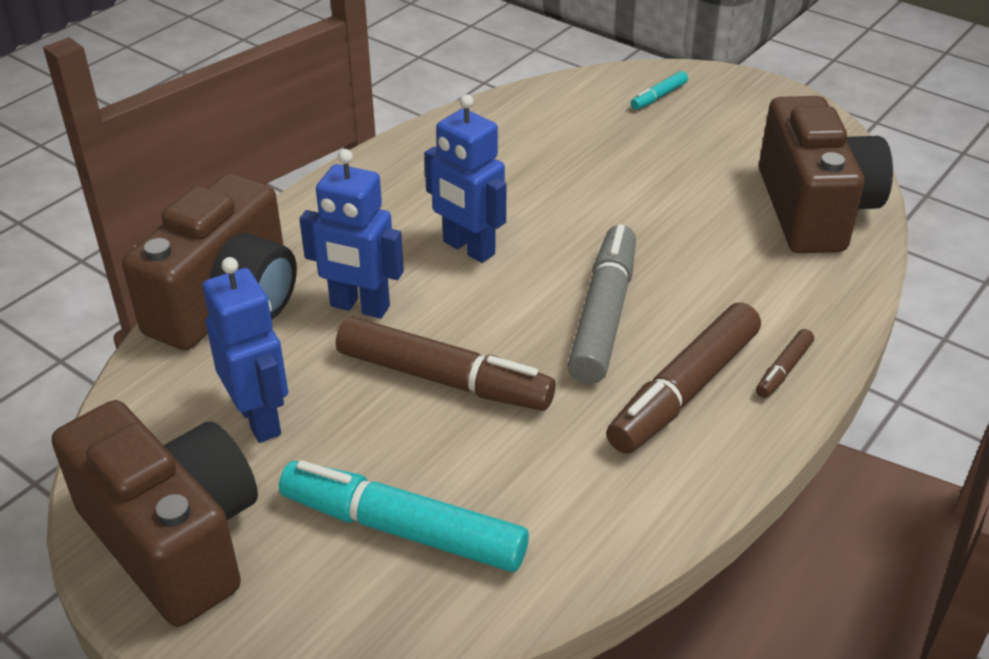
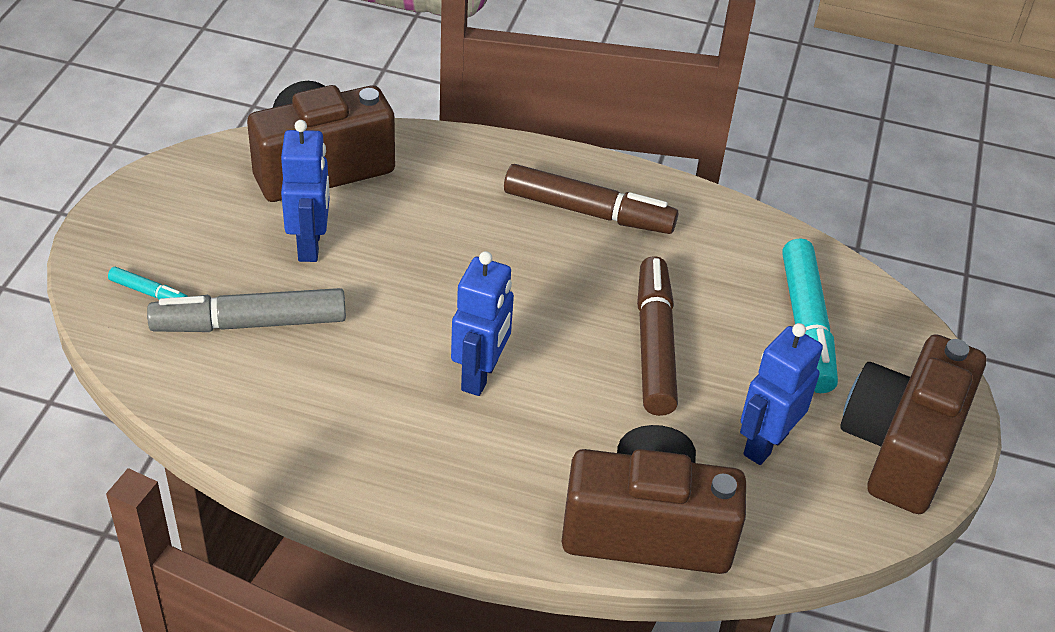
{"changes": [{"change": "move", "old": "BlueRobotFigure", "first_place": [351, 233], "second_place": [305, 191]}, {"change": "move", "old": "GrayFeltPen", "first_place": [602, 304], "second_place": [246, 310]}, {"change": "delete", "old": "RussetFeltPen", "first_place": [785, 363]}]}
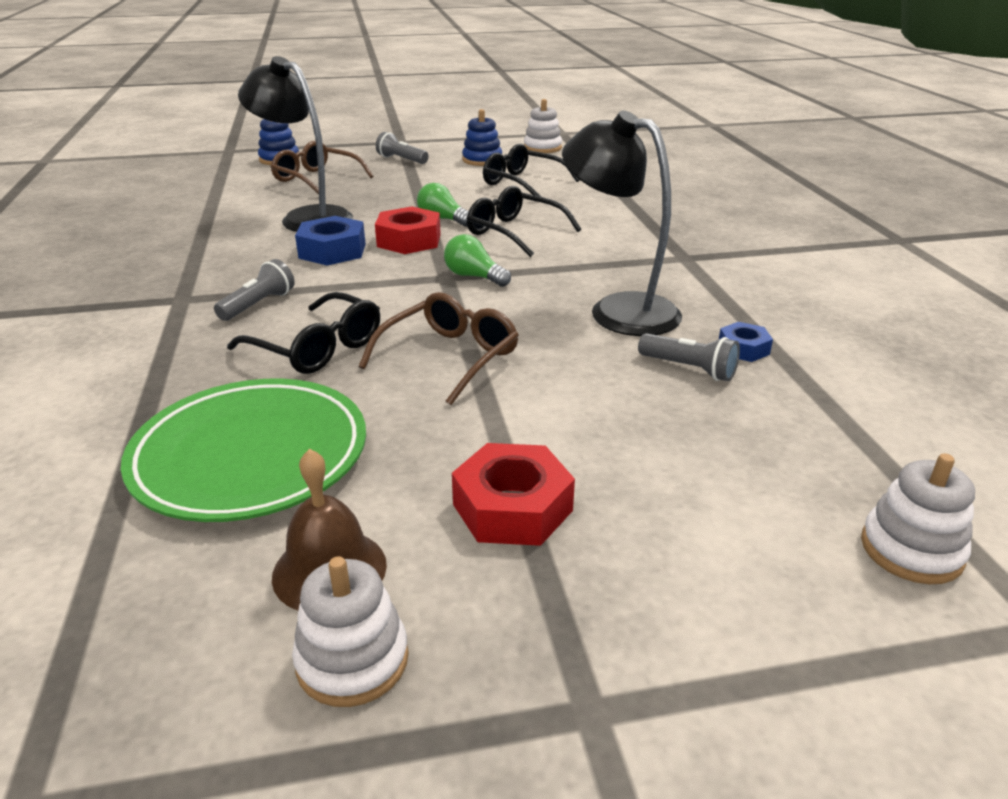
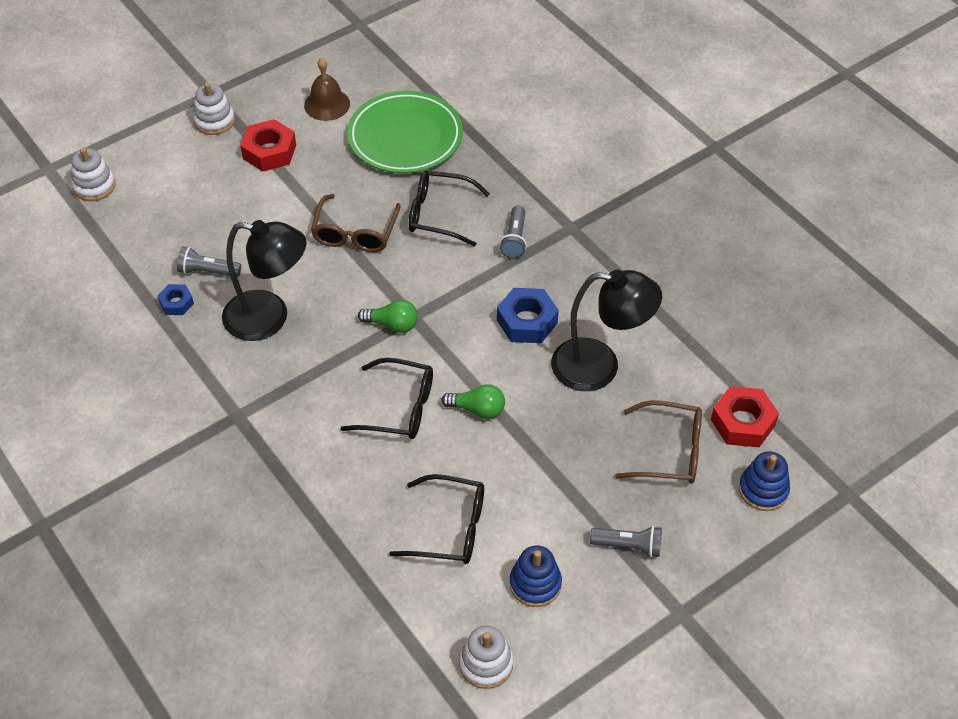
{"changes": [{"change": "move", "old": "RedHexagonNut", "first_place": [408, 230], "second_place": [745, 416]}, {"change": "move", "old": "PureWhiteStackingRings", "first_place": [350, 631], "second_place": [214, 108]}]}
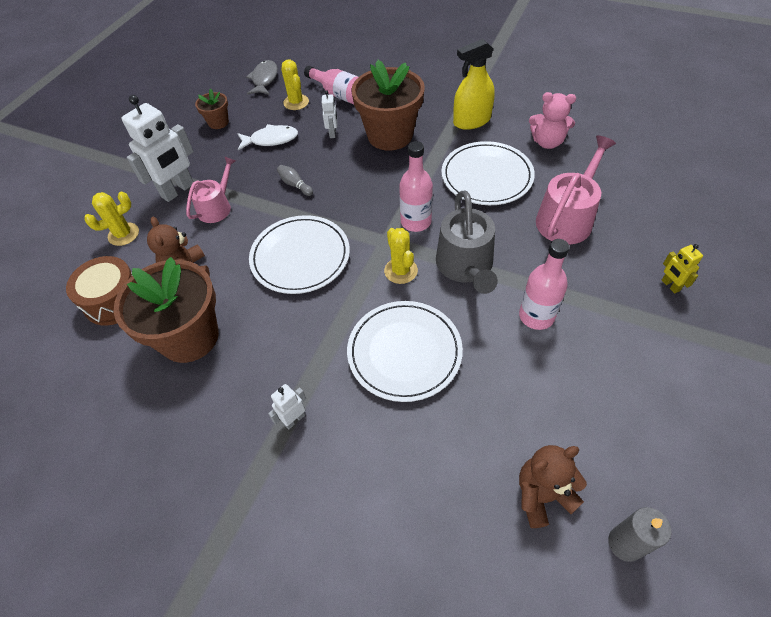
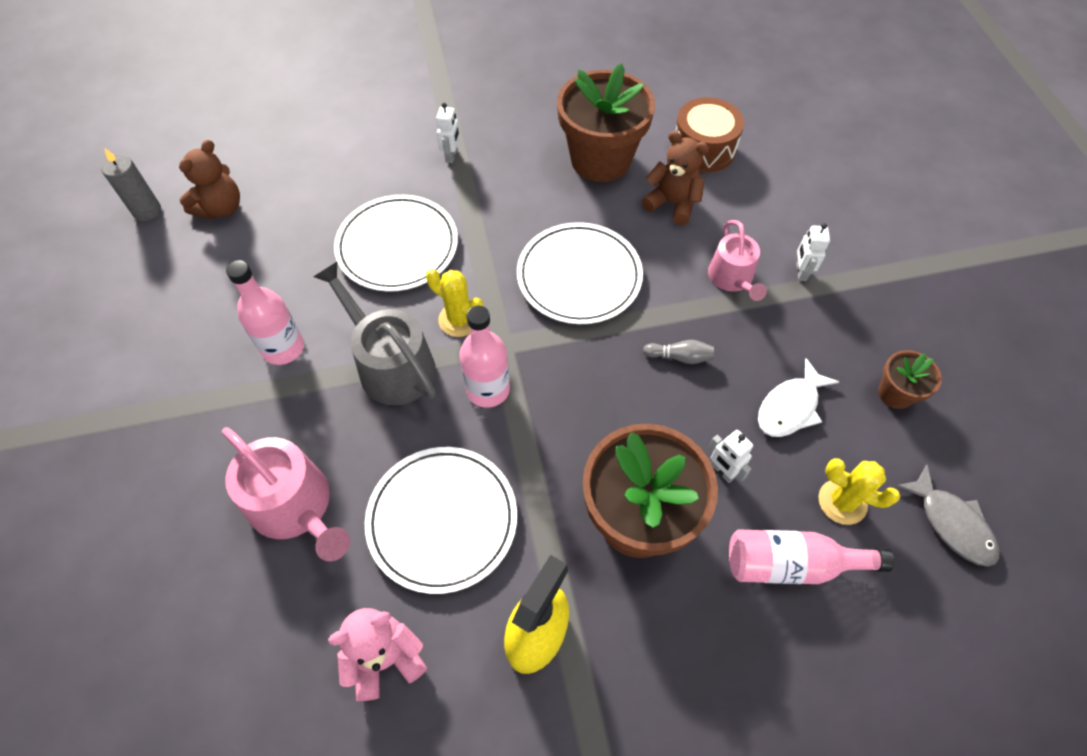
{"changes": [{"change": "resize", "old": "PureWhiteRobotFigure", "first_place": [157, 148], "second_place": [813, 252], "factor": 0.48}, {"change": "rotate", "old": "RosePinkWateringCan", "first_place": [576, 190], "second_place": [286, 494], "degrees": -45}, {"change": "delete", "old": "YellowPricklyPlant", "first_place": [111, 219]}, {"change": "delete", "old": "YellowRobotFigure", "first_place": [682, 269]}]}
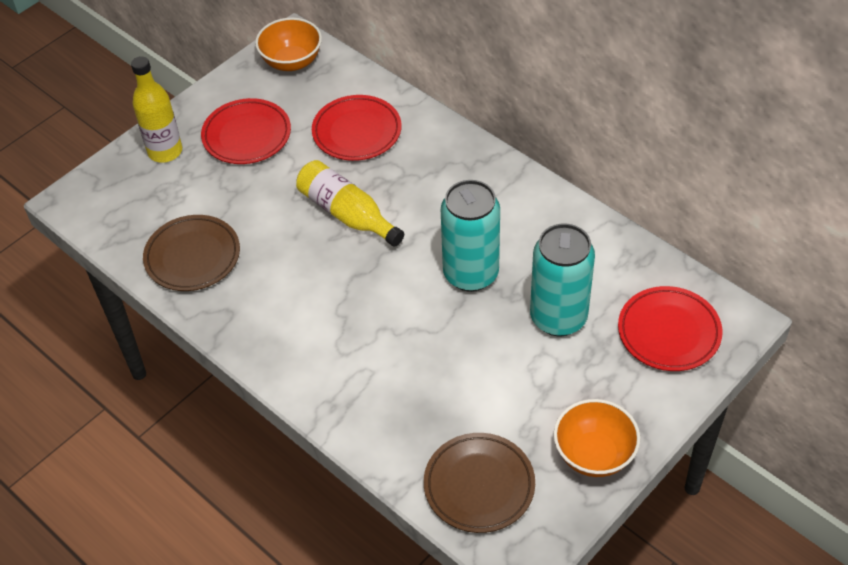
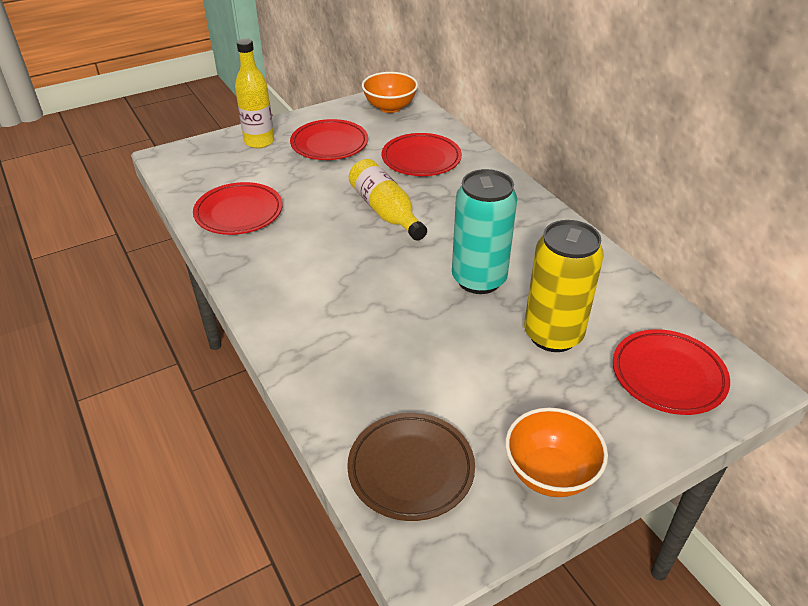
{"changes": [{"change": "recolor", "old": "RussetPlate", "new": "RedPlate", "first_place": [191, 253], "second_place": [237, 208]}, {"change": "recolor", "old": "TealCan", "new": "YellowCan", "first_place": [562, 280], "second_place": [564, 286]}]}
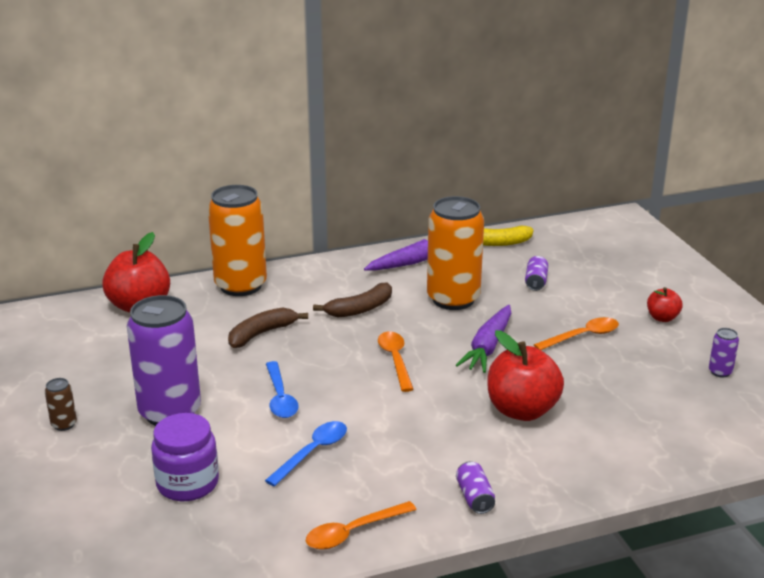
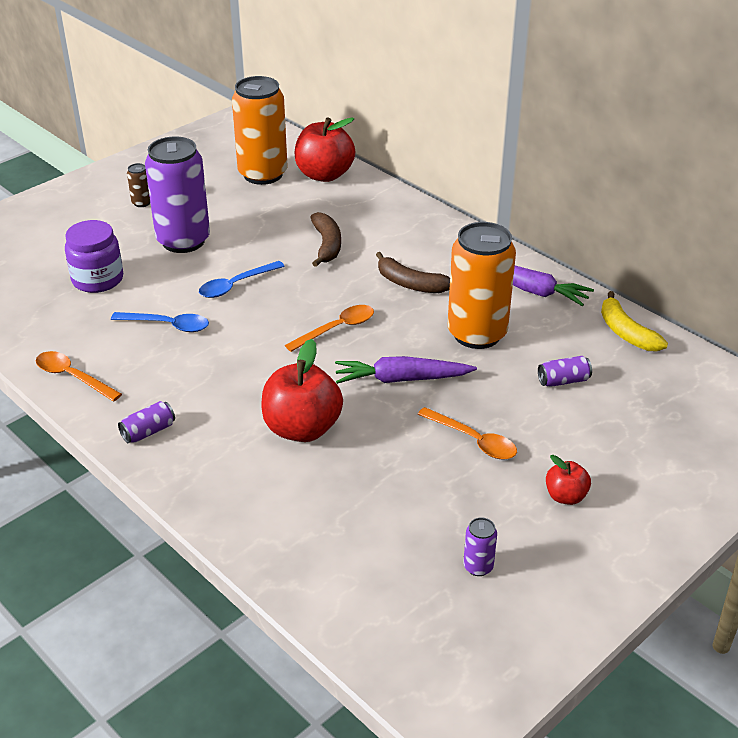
{"changes": [{"change": "move", "old": "OrangeCan", "first_place": [237, 240], "second_place": [259, 130]}, {"change": "rotate", "old": "RussetToyBanana", "first_place": [268, 328], "second_place": [325, 239], "degrees": 60}]}
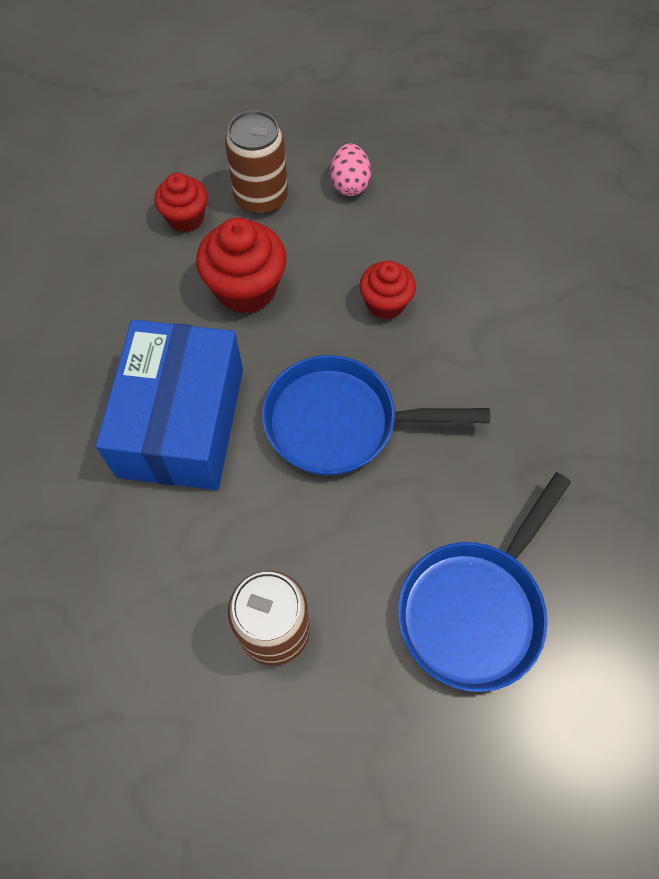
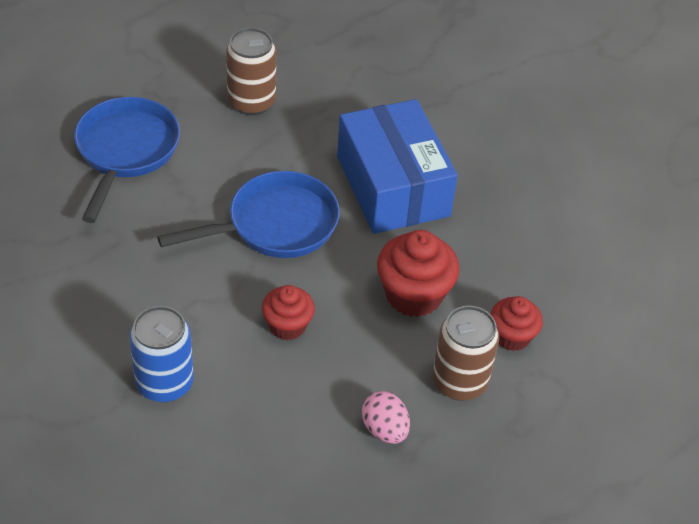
{"changes": [{"change": "insert", "new": "BlueCan", "second_place": [161, 354]}]}
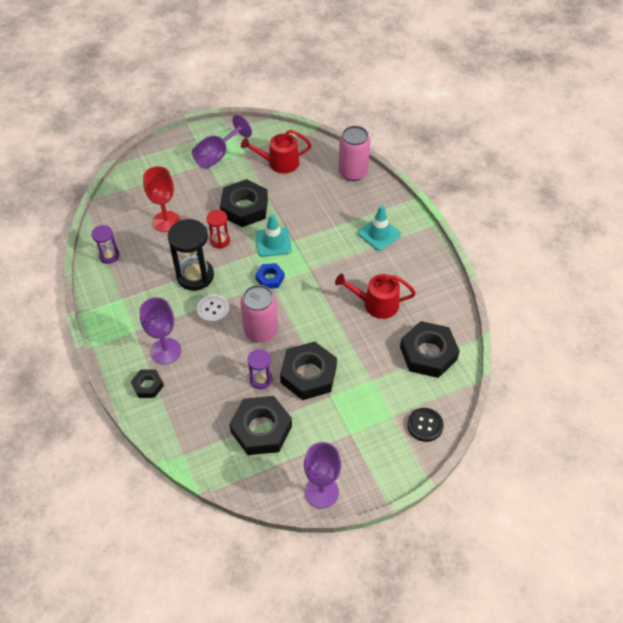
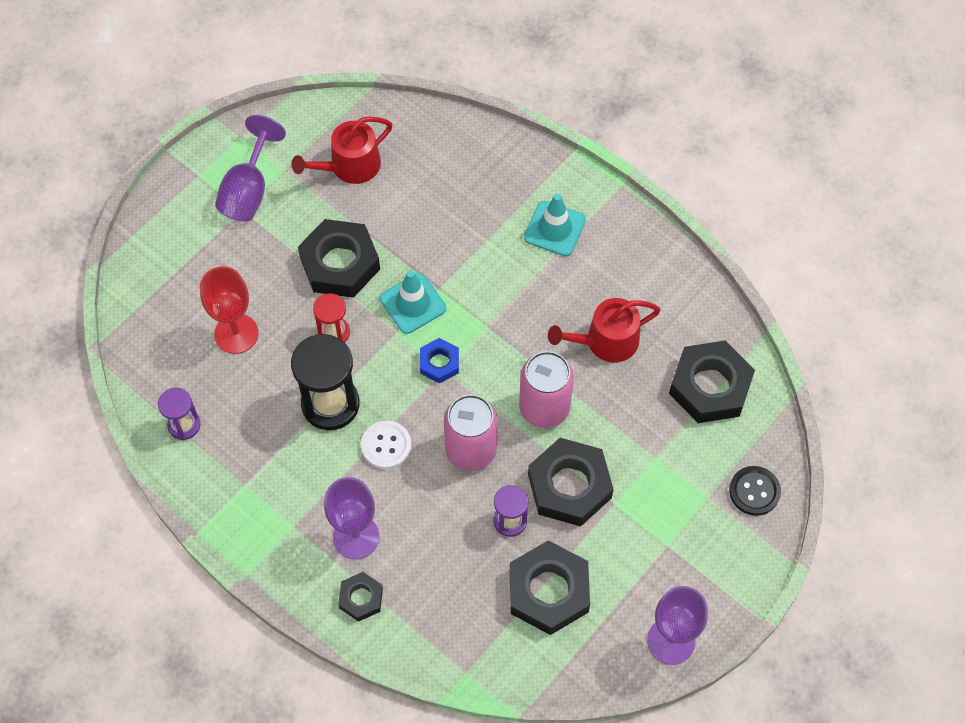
{"changes": [{"change": "move", "old": "RosePinkCan", "first_place": [354, 153], "second_place": [546, 389]}]}
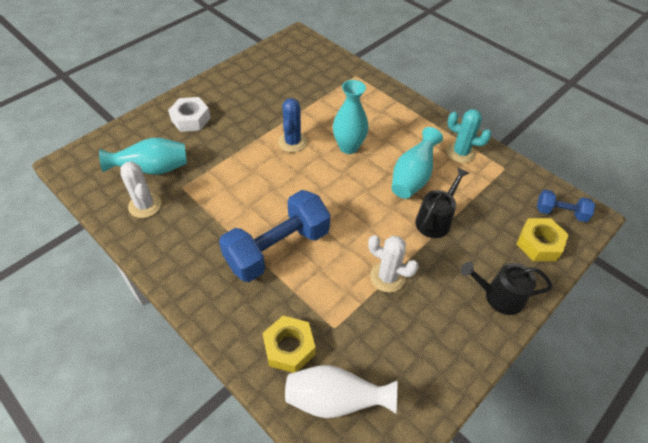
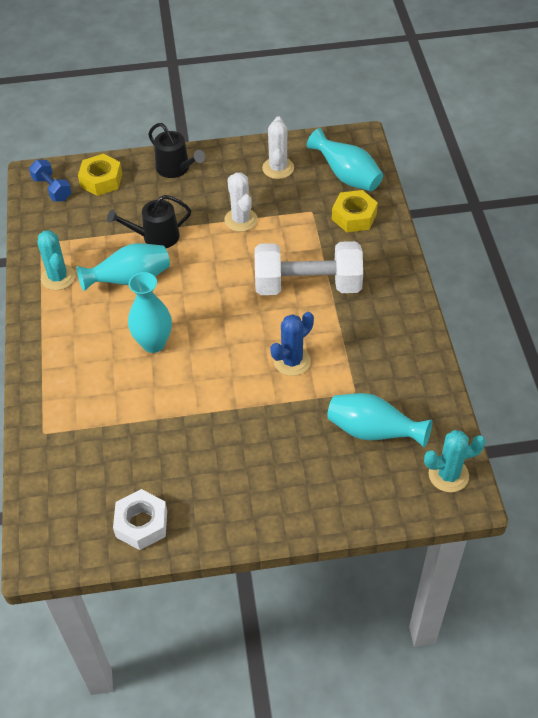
{"changes": [{"change": "move", "old": "PureWhiteHexagonNut", "first_place": [189, 114], "second_place": [140, 519]}, {"change": "move", "old": "BluePricklyPlant", "first_place": [292, 125], "second_place": [292, 344]}, {"change": "move", "old": "PureWhitePricklyPlant", "first_place": [140, 189], "second_place": [278, 147]}, {"change": "recolor", "old": "BlueHandWeight", "new": "PureWhiteHandWeight", "first_place": [274, 236], "second_place": [309, 268]}, {"change": "recolor", "old": "PureWhiteTallVase", "new": "TealTallVase", "first_place": [341, 391], "second_place": [345, 159]}, {"change": "insert", "new": "TealPricklyPlant", "second_place": [455, 461]}]}
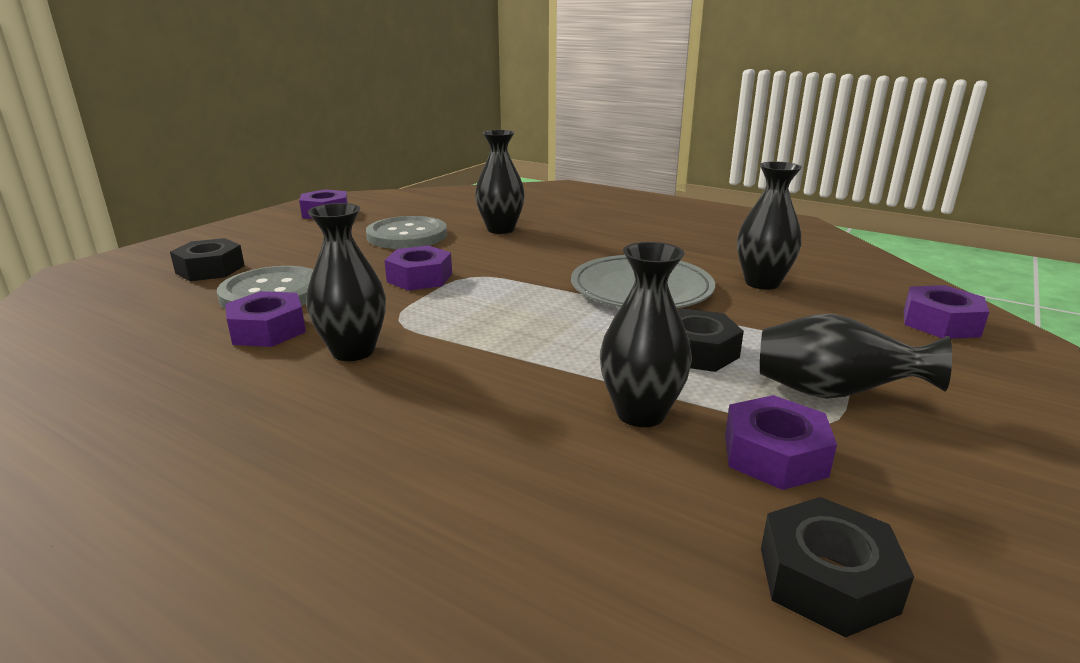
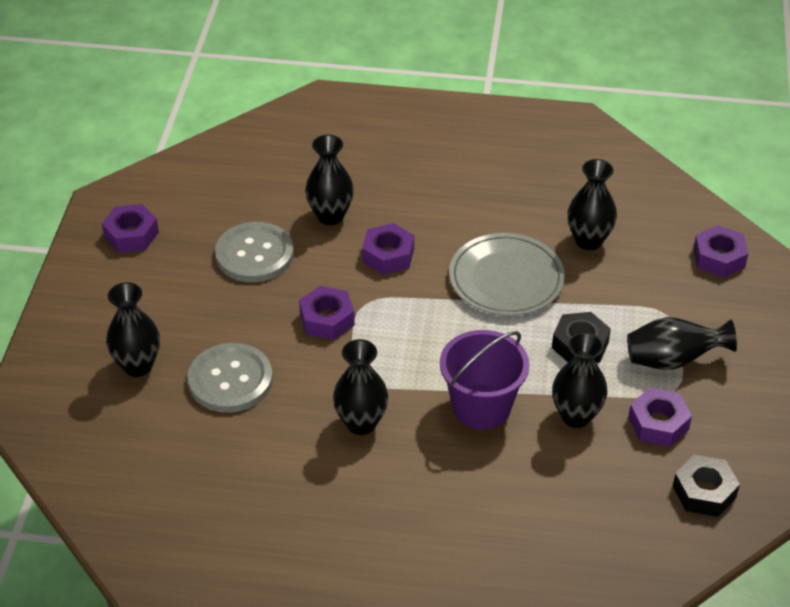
{"changes": [{"change": "replace", "old": "BlackHexagonNut", "new": "BlackTallVase", "first_place": [207, 259], "second_place": [133, 329]}, {"change": "move", "old": "PurpleHexagonNut", "first_place": [265, 319], "second_place": [388, 249]}, {"change": "insert", "new": "PurpleSandBucket", "second_place": [484, 380]}]}
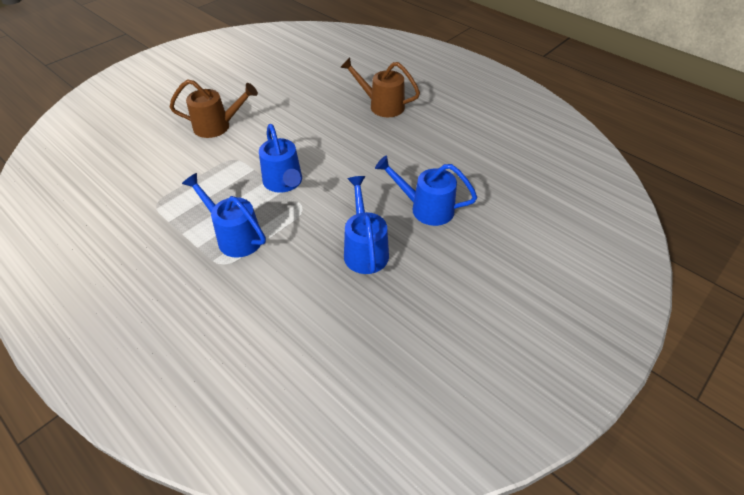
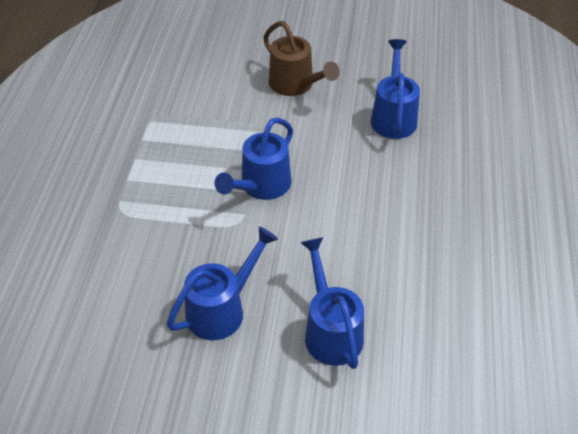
{"changes": [{"change": "delete", "old": "RussetWateringCan", "first_place": [380, 87]}, {"change": "move", "old": "BlueWateringCan", "first_place": [224, 215], "second_place": [395, 89]}]}
